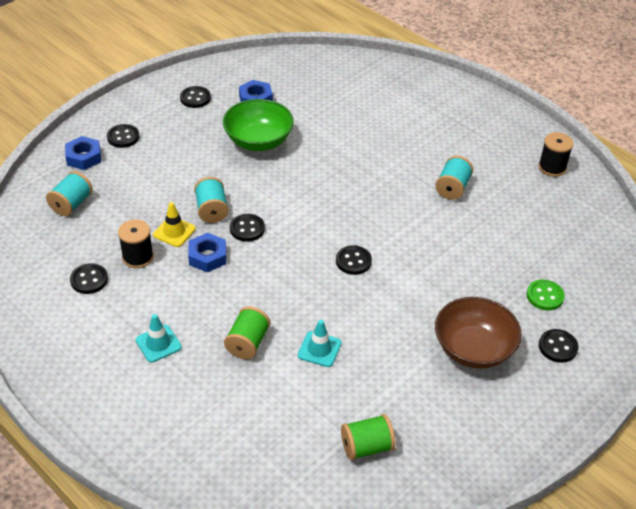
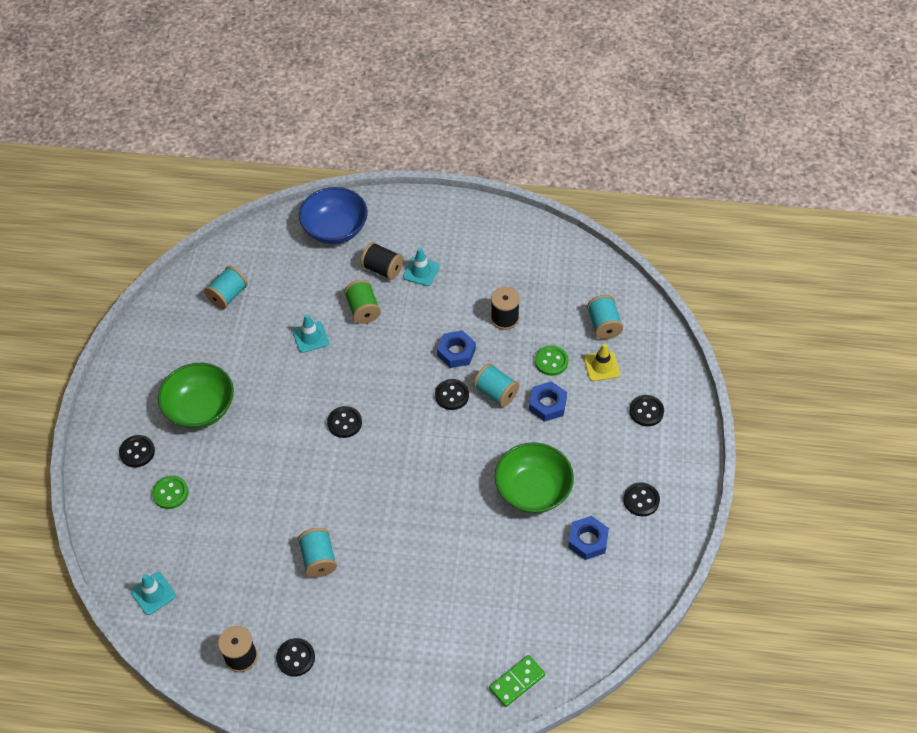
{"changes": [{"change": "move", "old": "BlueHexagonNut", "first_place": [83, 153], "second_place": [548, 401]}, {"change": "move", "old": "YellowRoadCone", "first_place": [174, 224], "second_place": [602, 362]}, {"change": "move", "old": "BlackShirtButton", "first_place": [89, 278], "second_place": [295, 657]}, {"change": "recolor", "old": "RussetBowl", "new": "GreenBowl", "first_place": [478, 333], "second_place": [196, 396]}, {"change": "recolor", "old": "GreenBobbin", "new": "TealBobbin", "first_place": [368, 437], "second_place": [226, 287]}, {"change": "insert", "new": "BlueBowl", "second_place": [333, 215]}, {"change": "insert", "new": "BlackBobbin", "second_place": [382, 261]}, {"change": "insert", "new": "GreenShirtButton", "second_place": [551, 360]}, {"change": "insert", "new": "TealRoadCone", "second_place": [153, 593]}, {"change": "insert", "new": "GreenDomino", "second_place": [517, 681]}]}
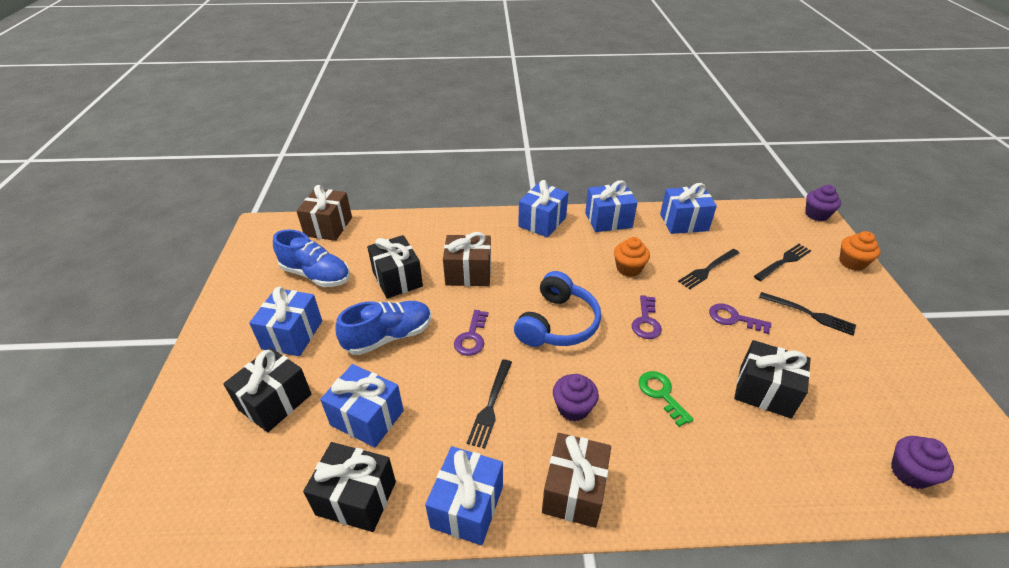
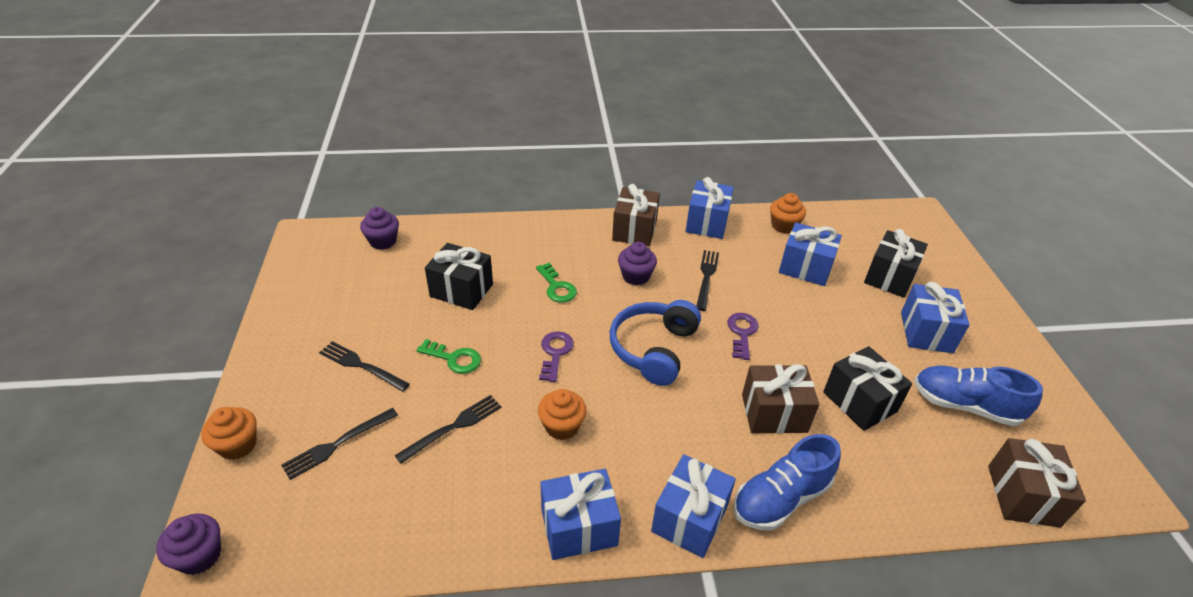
{"changes": [{"change": "delete", "old": "BluePresent", "first_place": [688, 208]}, {"change": "move", "old": "BlueSneaker", "first_place": [383, 328], "second_place": [787, 482]}, {"change": "recolor", "old": "PurpleLatchkey", "new": "GreenLatchkey", "first_place": [740, 319], "second_place": [449, 356]}, {"change": "replace", "old": "BlackPresent", "new": "OrangeFairyCake", "first_place": [349, 487], "second_place": [788, 213]}]}
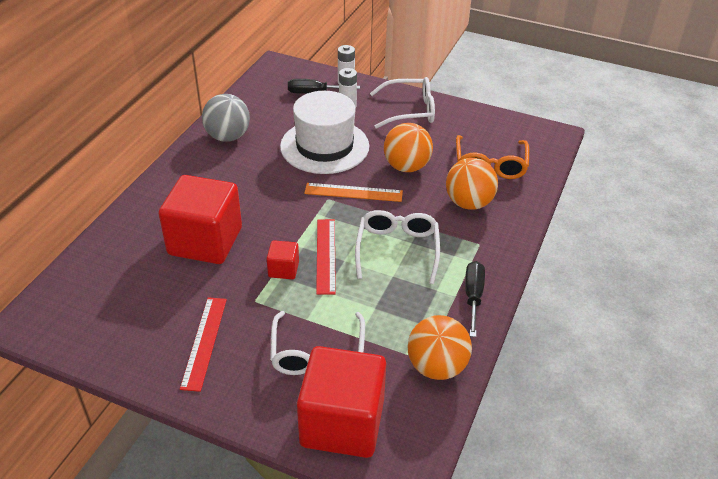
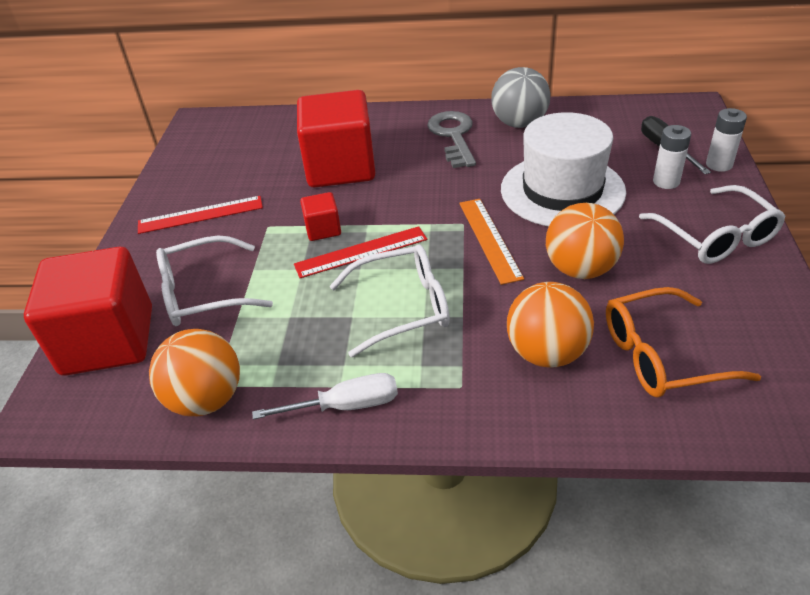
{"changes": [{"change": "recolor", "old": "BlackHandScrewdriver", "new": "PureWhiteHandScrewdriver", "first_place": [475, 299], "second_place": [325, 396]}, {"change": "insert", "new": "GrayLatchkey", "second_place": [451, 139]}]}
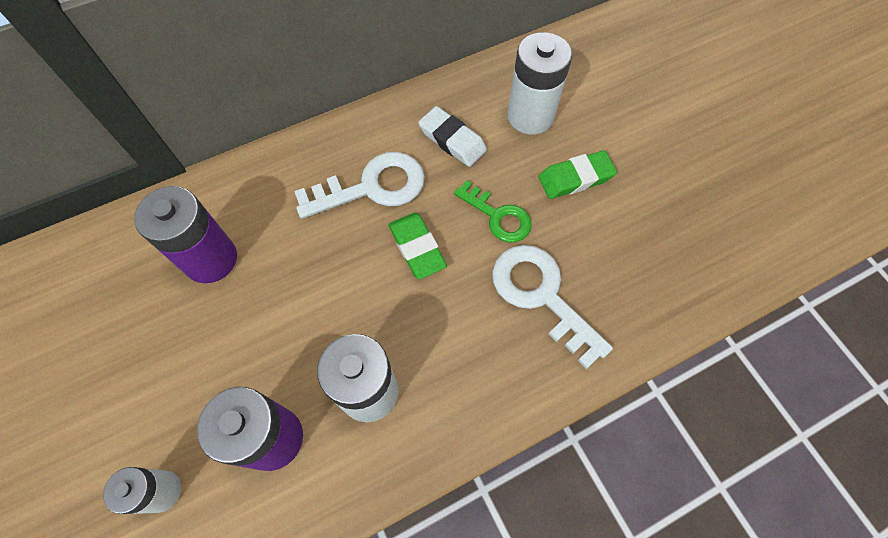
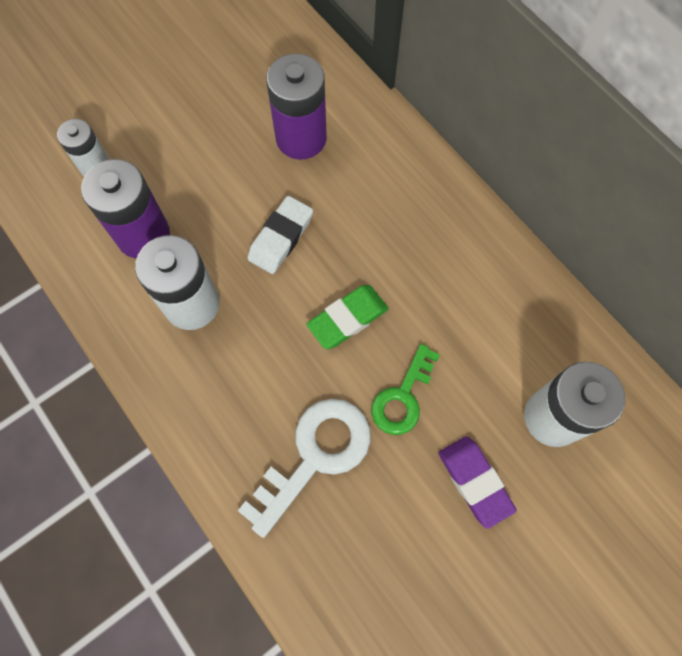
{"changes": [{"change": "move", "old": "PureWhiteGumEraser", "first_place": [452, 136], "second_place": [280, 235]}, {"change": "recolor", "old": "GreenGumEraser", "new": "PurpleGumEraser", "first_place": [577, 174], "second_place": [477, 482]}, {"change": "delete", "old": "PureWhiteLatchkey", "first_place": [359, 185]}]}
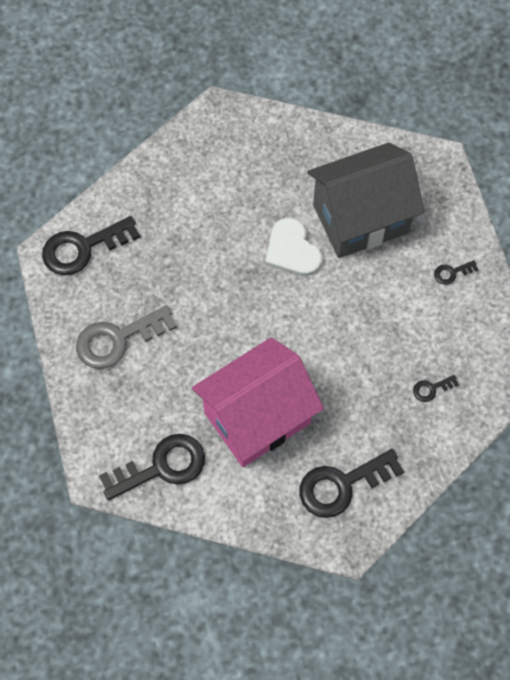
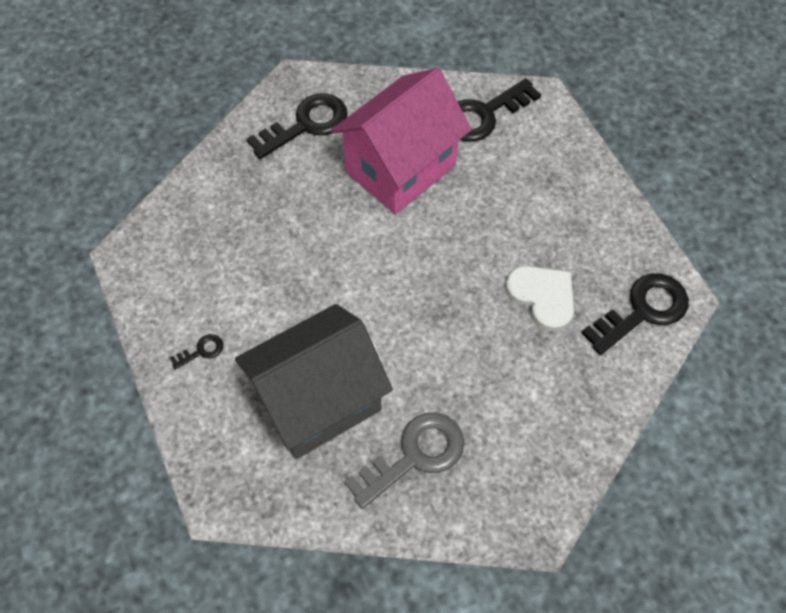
{"changes": [{"change": "move", "old": "PureWhiteHeartShape", "first_place": [293, 247], "second_place": [540, 298]}, {"change": "move", "old": "GrayLatchkey", "first_place": [126, 337], "second_place": [404, 461]}, {"change": "delete", "old": "BlackLatchkey", "first_place": [436, 388]}]}
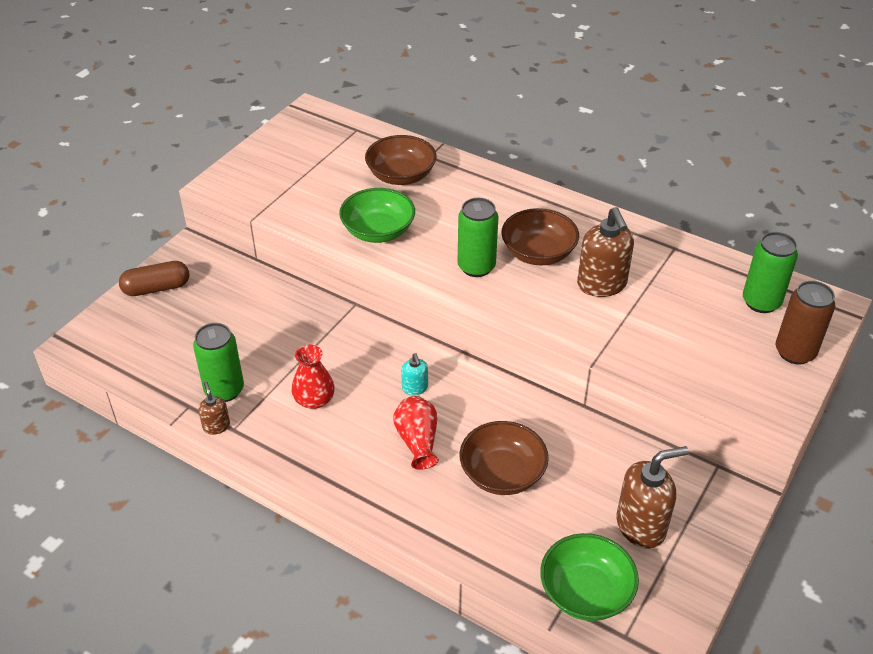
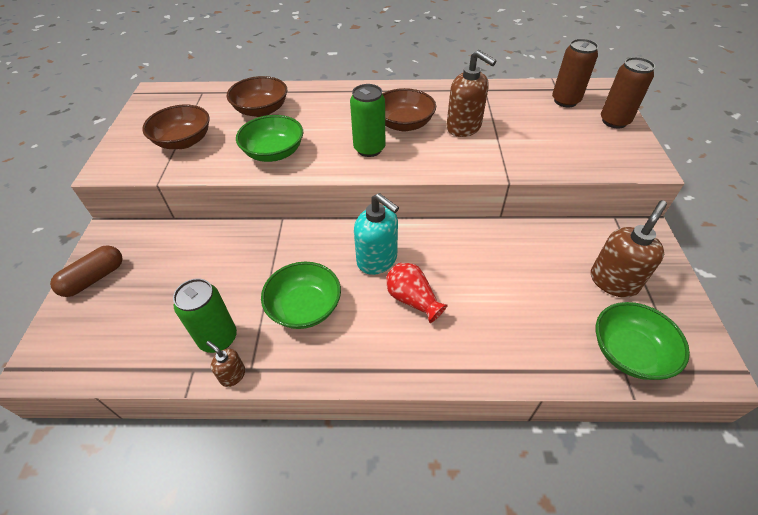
{"changes": [{"change": "recolor", "old": "GreenCan", "new": "RussetCan", "first_place": [770, 272], "second_place": [575, 73]}, {"change": "replace", "old": "RedTallVase", "new": "GreenBowl", "first_place": [313, 377], "second_place": [301, 295]}, {"change": "resize", "old": "TealPumpBottle", "first_place": [414, 374], "second_place": [376, 234], "factor": 1.98}, {"change": "move", "old": "RussetBowl", "first_place": [504, 458], "second_place": [176, 127]}]}
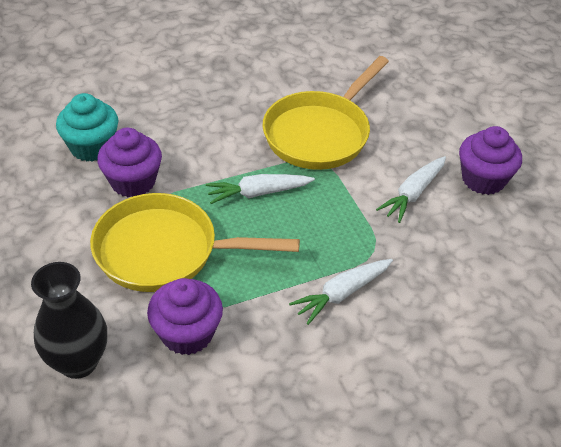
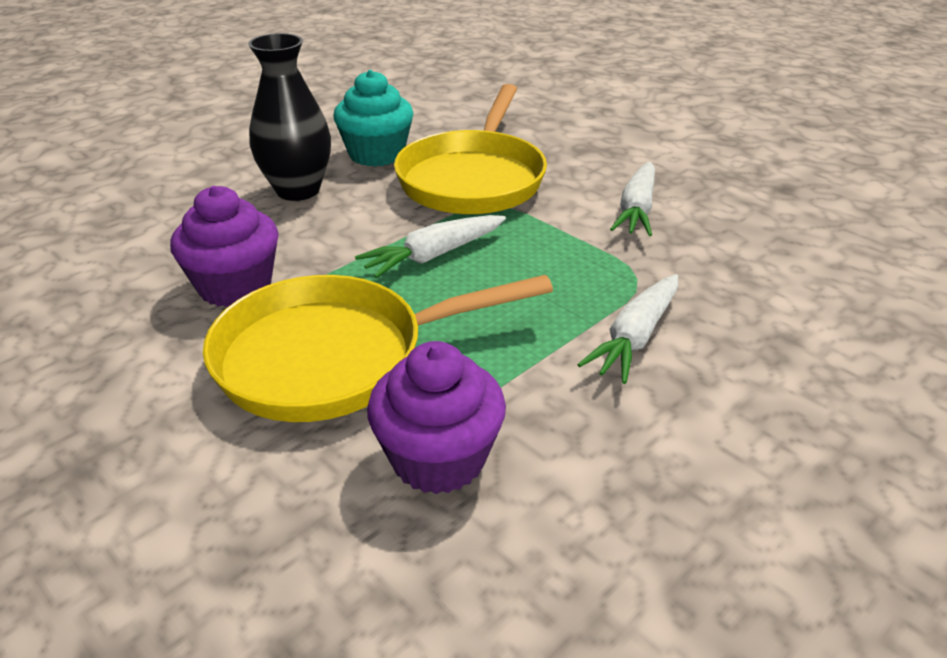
{"changes": [{"change": "move", "old": "TealFairyCake", "first_place": [87, 127], "second_place": [373, 118]}, {"change": "delete", "old": "PurpleFairyCake", "first_place": [490, 160]}, {"change": "move", "old": "BlackTallVase", "first_place": [69, 320], "second_place": [289, 117]}]}
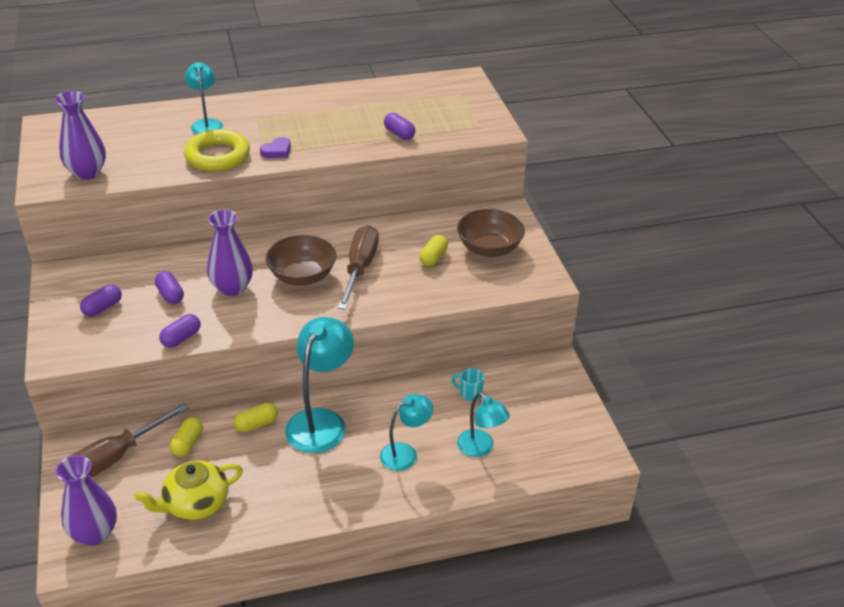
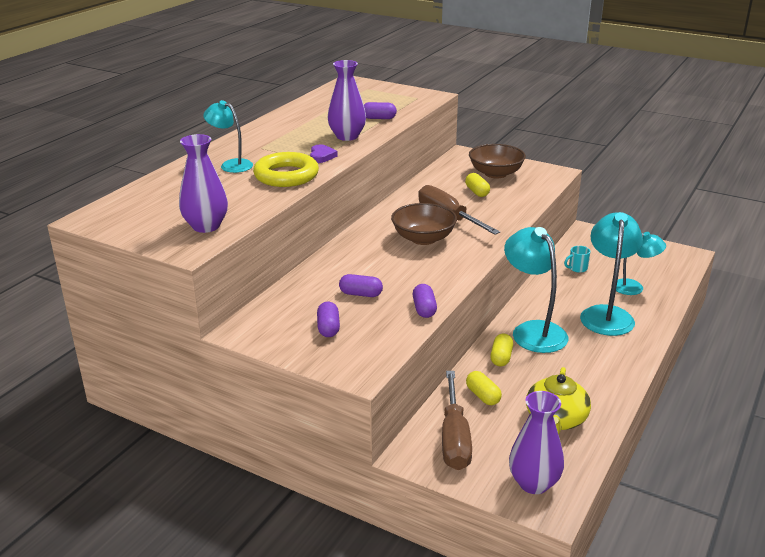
{"changes": [{"change": "move", "old": "PurpleTallVase", "first_place": [230, 253], "second_place": [346, 100]}, {"change": "resize", "old": "TealDeskLamp", "first_place": [406, 432], "second_place": [611, 274], "factor": 1.66}]}
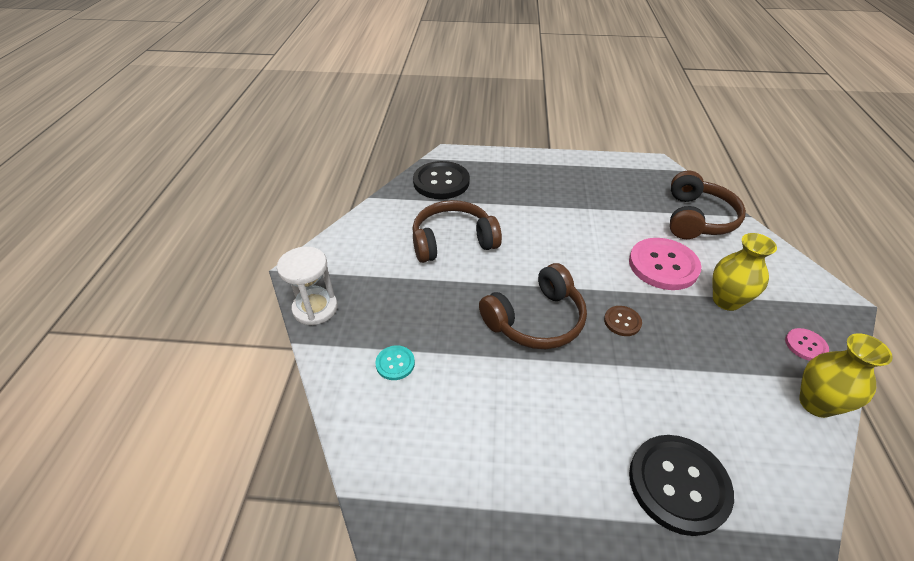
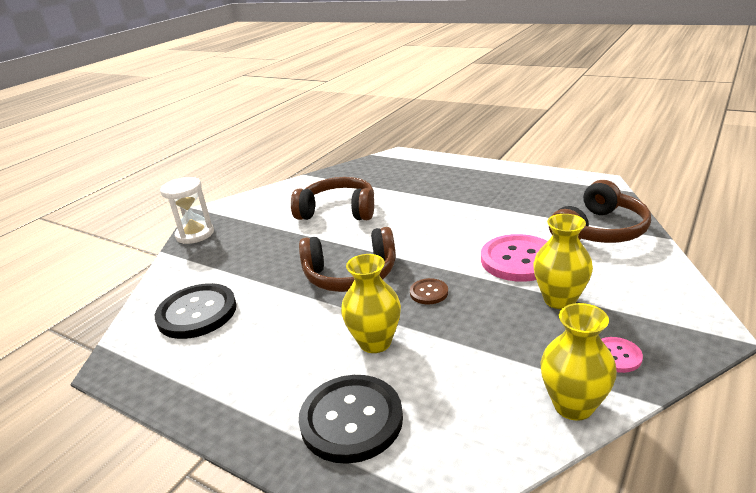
{"changes": [{"change": "move", "old": "BlackShirtButton", "first_place": [441, 180], "second_place": [196, 311]}, {"change": "delete", "old": "TealShirtButton", "first_place": [395, 362]}, {"change": "insert", "new": "YellowTallVase", "second_place": [371, 303]}]}
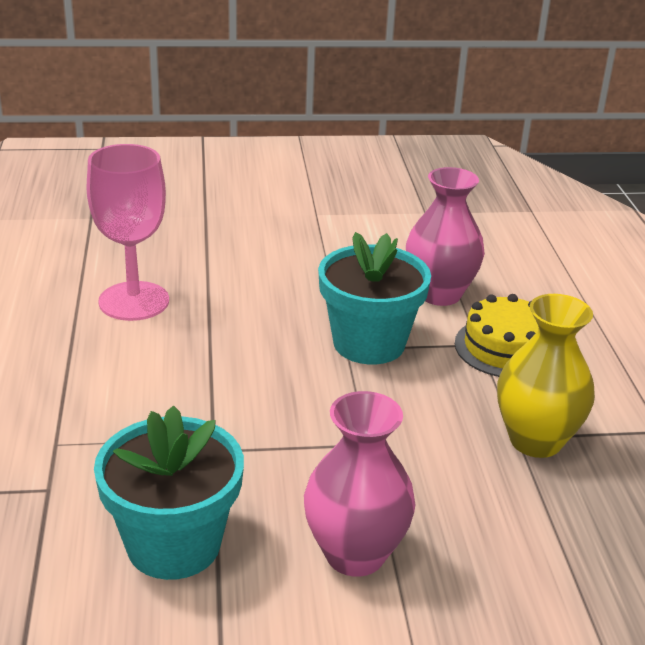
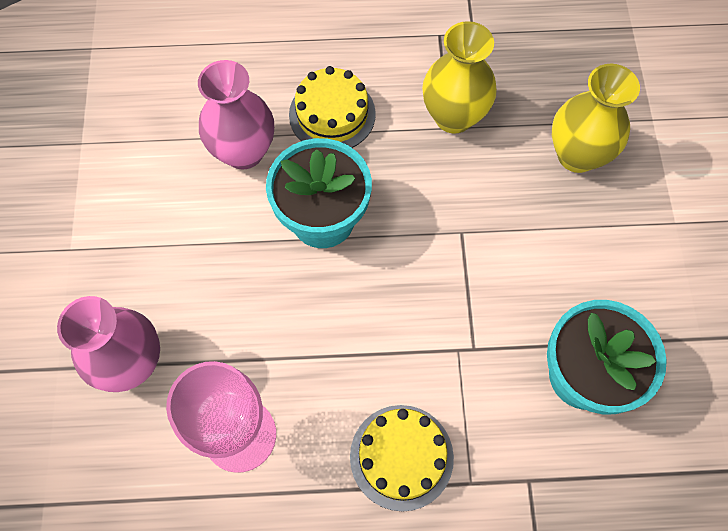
{"changes": [{"change": "move", "old": "RosePinkTallVase", "first_place": [359, 484], "second_place": [108, 344]}, {"change": "insert", "new": "YellowTallVase", "second_place": [596, 118]}, {"change": "insert", "new": "YellowLayerCake", "second_place": [402, 458]}]}
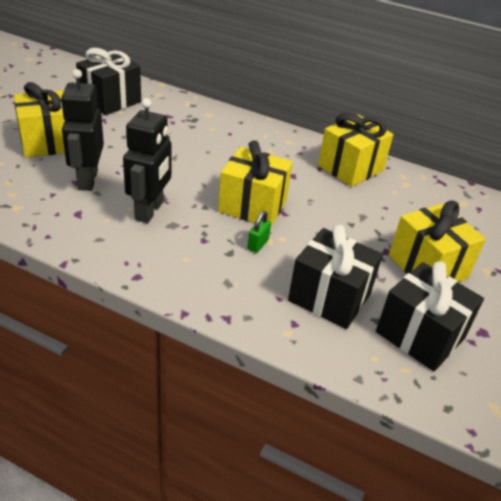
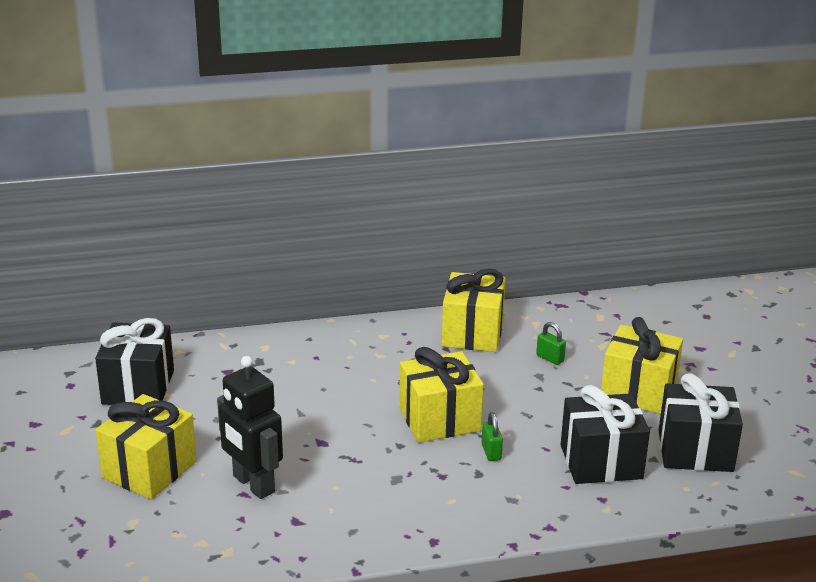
{"changes": [{"change": "delete", "old": "BlackRobotFigure", "first_place": [147, 160]}, {"change": "insert", "new": "GreenLock", "second_place": [551, 343]}]}
